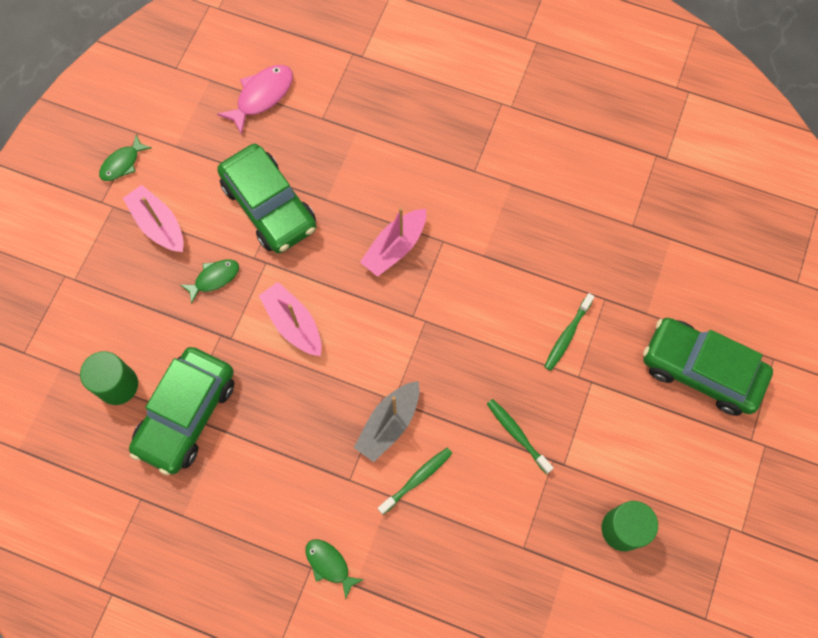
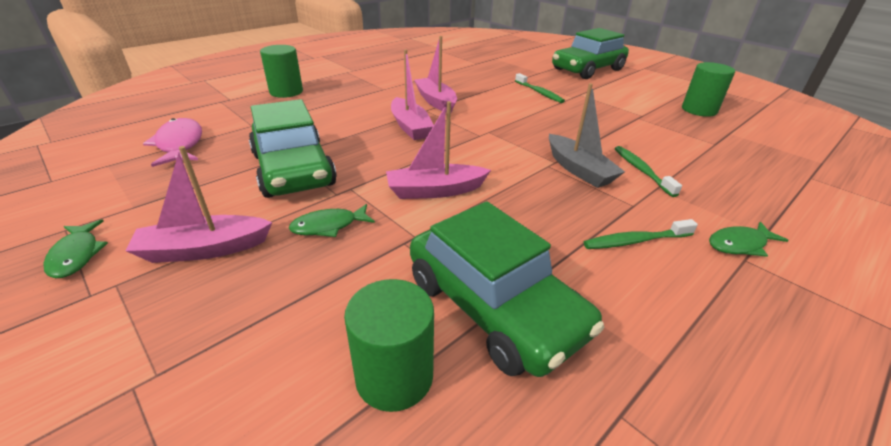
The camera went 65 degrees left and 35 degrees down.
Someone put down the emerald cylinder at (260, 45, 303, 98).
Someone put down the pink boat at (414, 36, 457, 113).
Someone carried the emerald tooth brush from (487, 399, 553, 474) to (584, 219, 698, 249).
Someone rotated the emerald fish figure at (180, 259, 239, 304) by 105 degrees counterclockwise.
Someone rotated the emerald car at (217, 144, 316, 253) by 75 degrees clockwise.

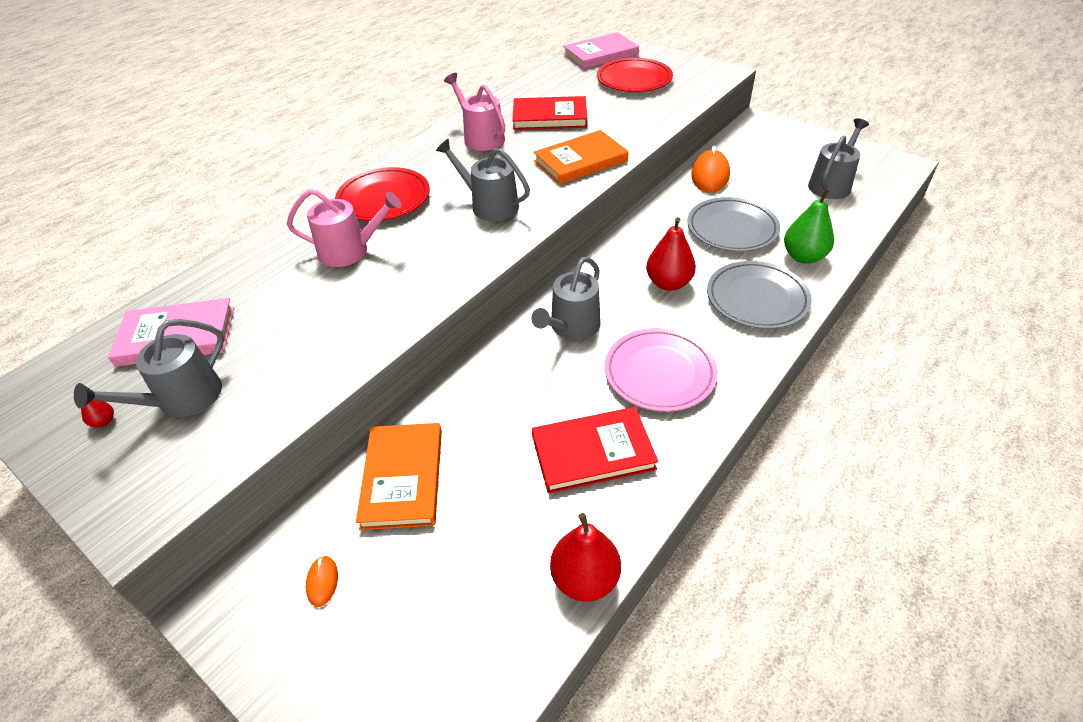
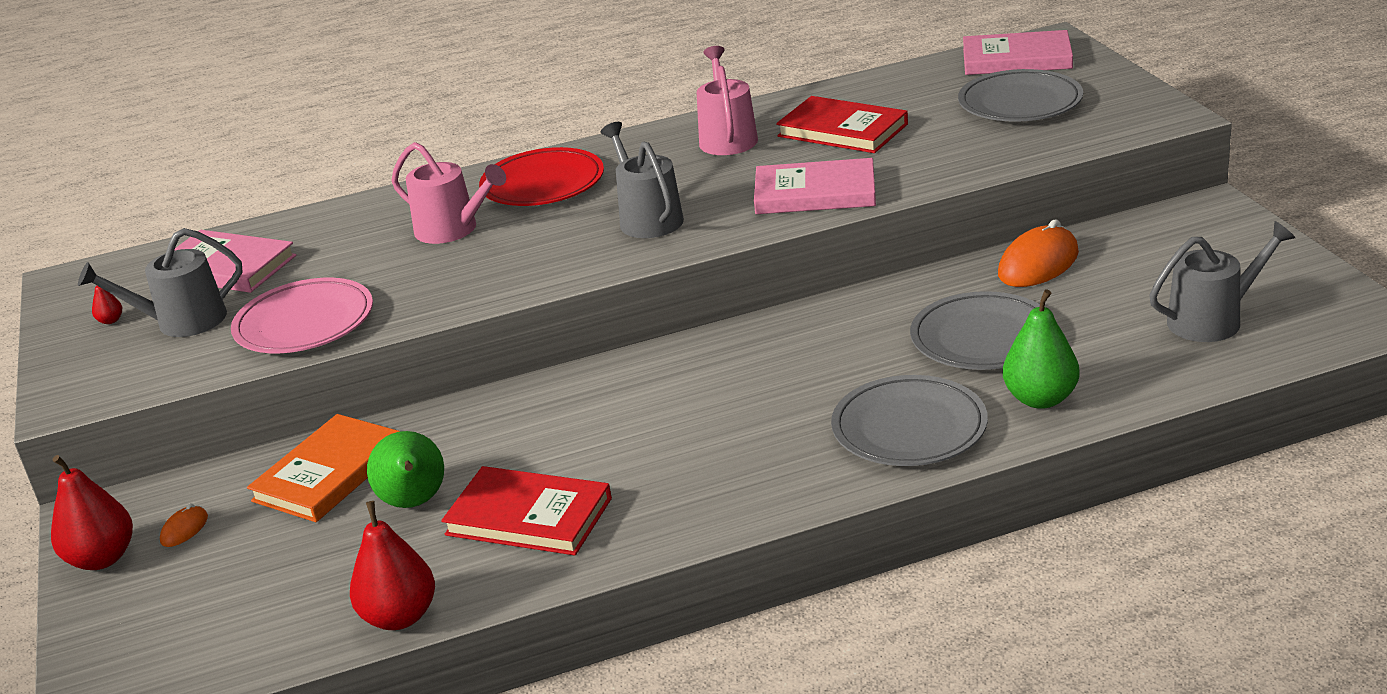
The camera went 35 degrees right and 15 degrees down.
Someone took away the grey watering can at (531, 257, 601, 340).
Someone put down the emerald toy pear at (367, 431, 444, 508).
Someone carried the pink flat dish from (605, 328, 718, 412) to (231, 278, 373, 353).
Someone carried the scarlet toy pear from (646, 217, 696, 291) to (51, 455, 133, 570).
Someone repainted the orange-coloured hardback at (534, 130, 629, 184), which became the pink hardback at (754, 158, 876, 214).
Someone repainted the scarlet flat dish at (597, 58, 673, 92), which became the grey flat dish at (958, 69, 1083, 122).

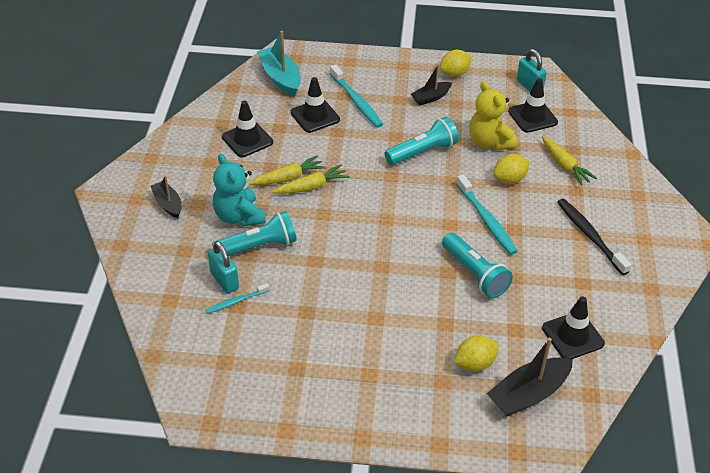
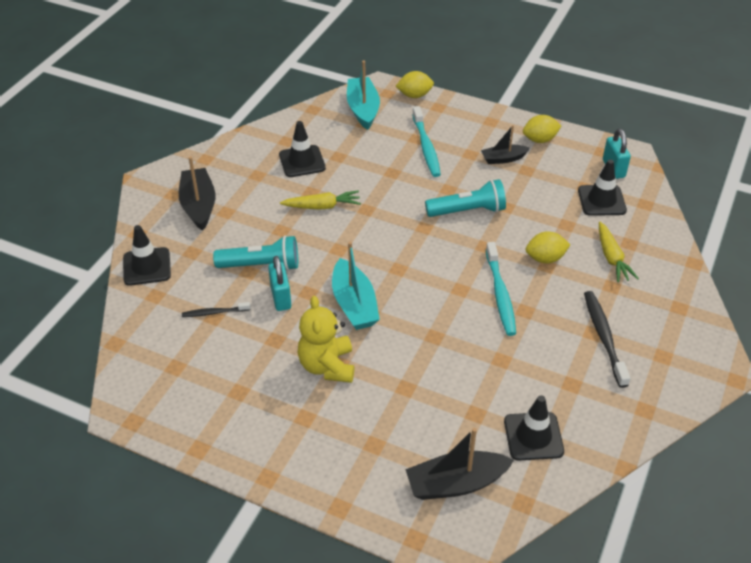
The camera went 20 degrees right and 0 degrees up.
Someone took away the turquoise teddy bear at (213, 154, 266, 227).
Someone took away the bright yellow carrot at (272, 165, 349, 194).
Someone took away the turquoise flashlight at (442, 233, 513, 298).
Someone put down the turquoise boat at (332, 242, 380, 330).
Someone carried the turquoise padlock from (208, 241, 239, 294) to (268, 256, 291, 311).
Someone carried the jet-black safety cone from (290, 77, 340, 133) to (123, 225, 171, 286).
Someone carried the bright yellow toy lemon from (454, 335, 498, 371) to (396, 71, 434, 98).
Someone carried the bright yellow teddy bear from (469, 81, 517, 151) to (297, 296, 355, 383).
Someone repainted the turquoise tooth brush at (206, 283, 270, 314), which became the jet-black tooth brush at (182, 302, 250, 317).
Someone scaled the jet-black boat at (151, 176, 182, 218) by 1.61.

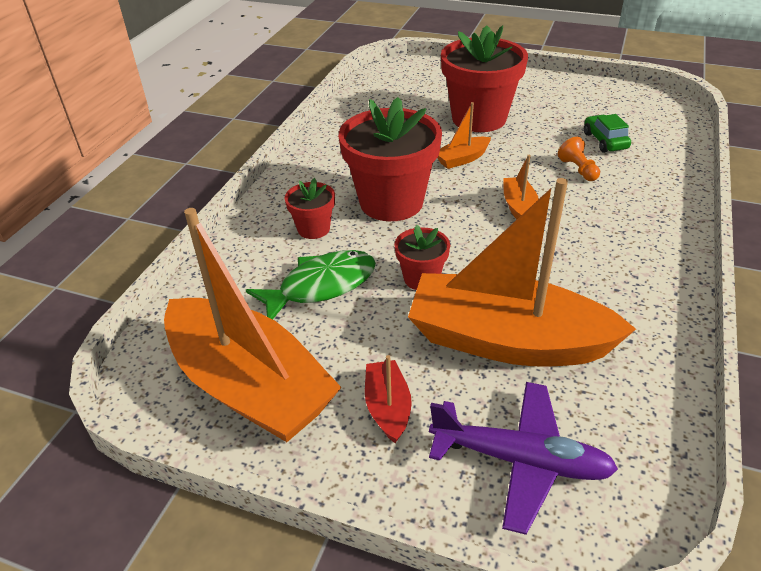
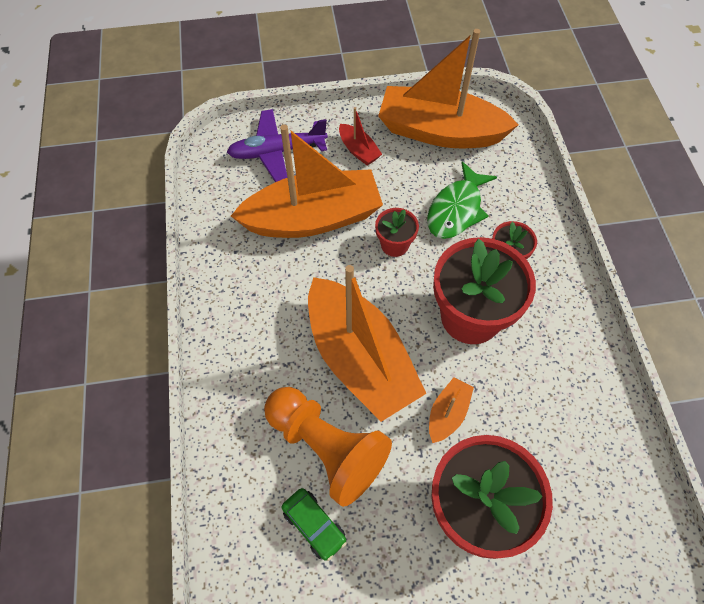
The camera went 150 degrees right and 20 degrees up.
Someone scaled the orange-coloured boat at (503, 155, 539, 219) by 2.37.
Someone scaled the orange-coloured game pawn at (558, 137, 600, 181) by 2.40.

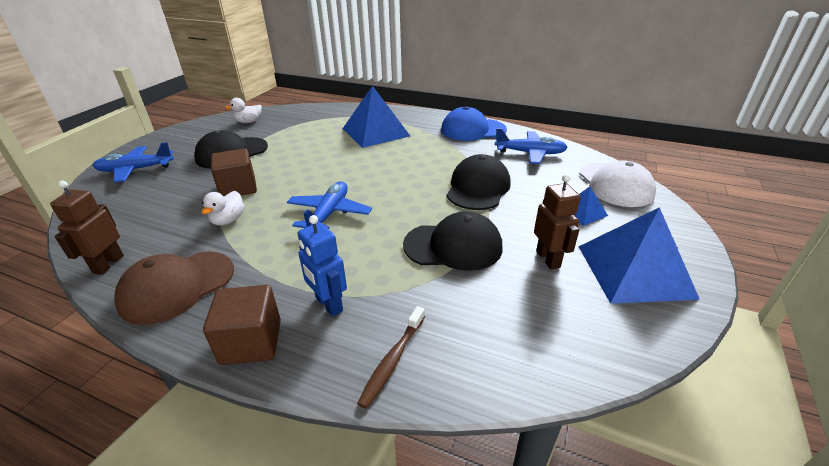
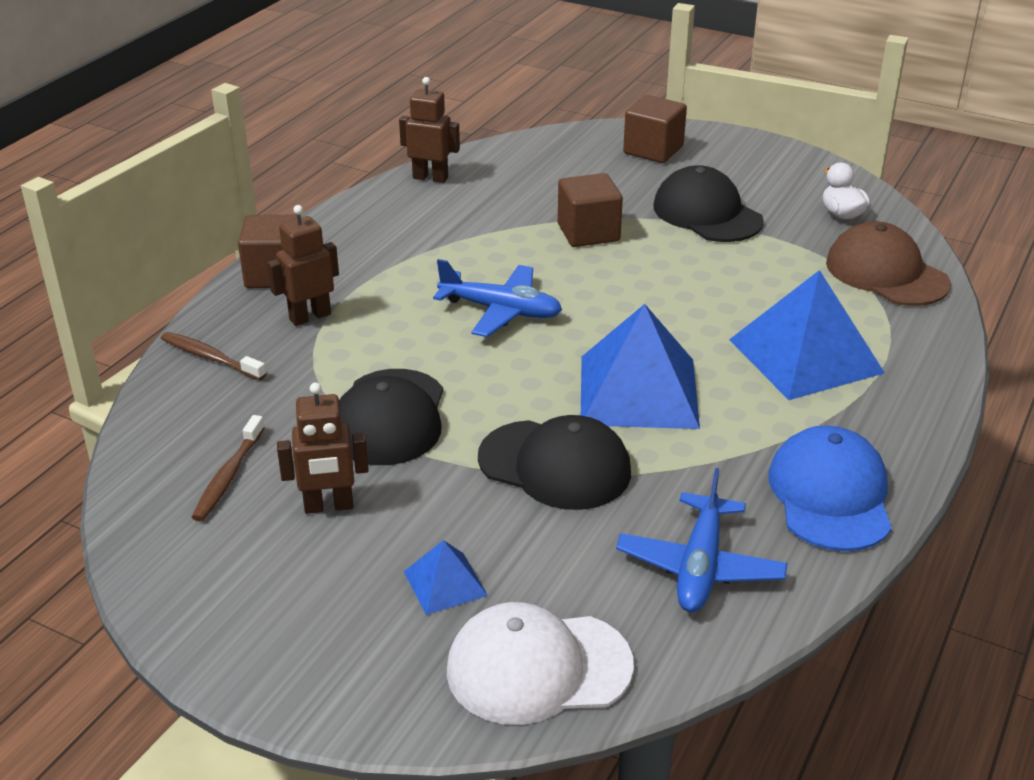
The camera went 95 degrees right and 0 degrees up.
Someone took away the pure white toy duck at (201, 191, 245, 226).
Someone put down the dark brown tooth brush at (192, 415, 265, 521).
Someone carried the dark brown cap from (114, 251, 234, 325) to (826, 221, 951, 306).
Someone carried the cobalt pyramid shape from (578, 207, 700, 304) to (581, 304, 700, 429).
Someone swapped the cobalt aeroplane at (93, 142, 174, 182) for the dark brown block at (623, 95, 687, 163).
Someone repainted the cobalt robot figure at (298, 215, 347, 317), which became the dark brown robot figure at (267, 205, 339, 326).

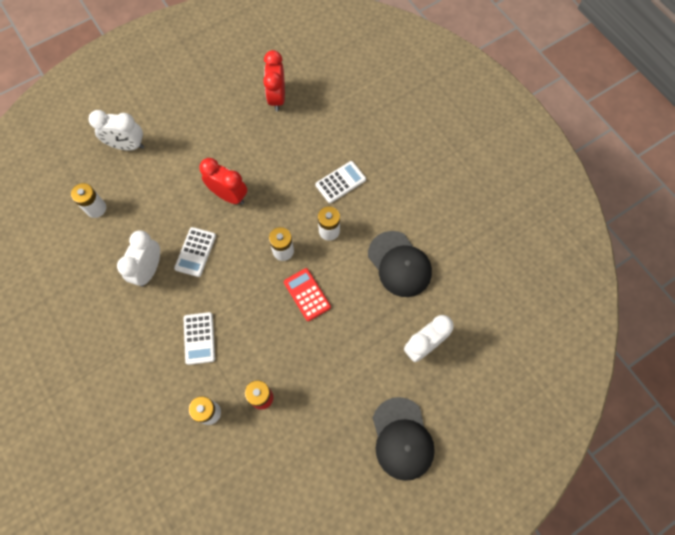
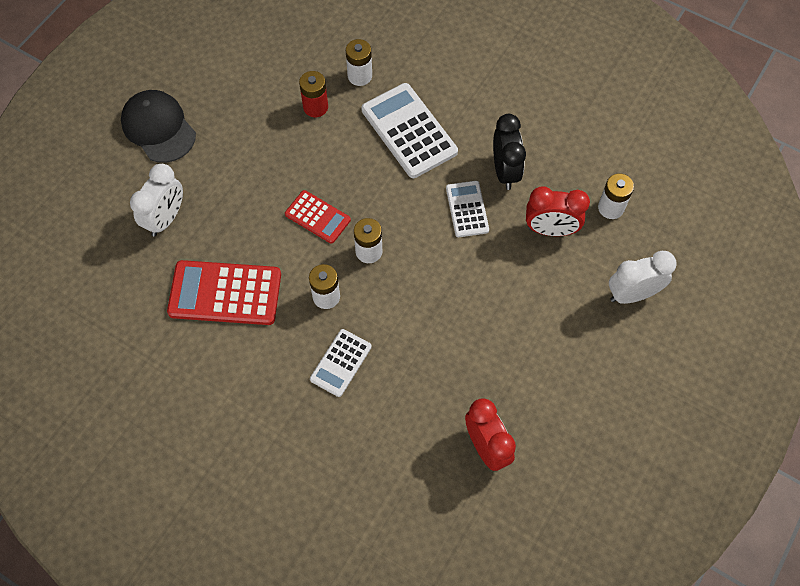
The camera went 155 degrees right and 5 degrees down.
Someone carried the scarlet clock from (199, 158, 247, 204) to (526, 187, 590, 236).
Someone swapped the jet-black cap at (368, 231, 432, 297) for the scarlet calculator at (167, 260, 281, 325).
Someone repainted the pure white clock at (117, 230, 160, 287), which became the jet-black clock at (493, 114, 526, 190).
Someone scaled the pure white calculator at (184, 312, 215, 365) by 1.73.

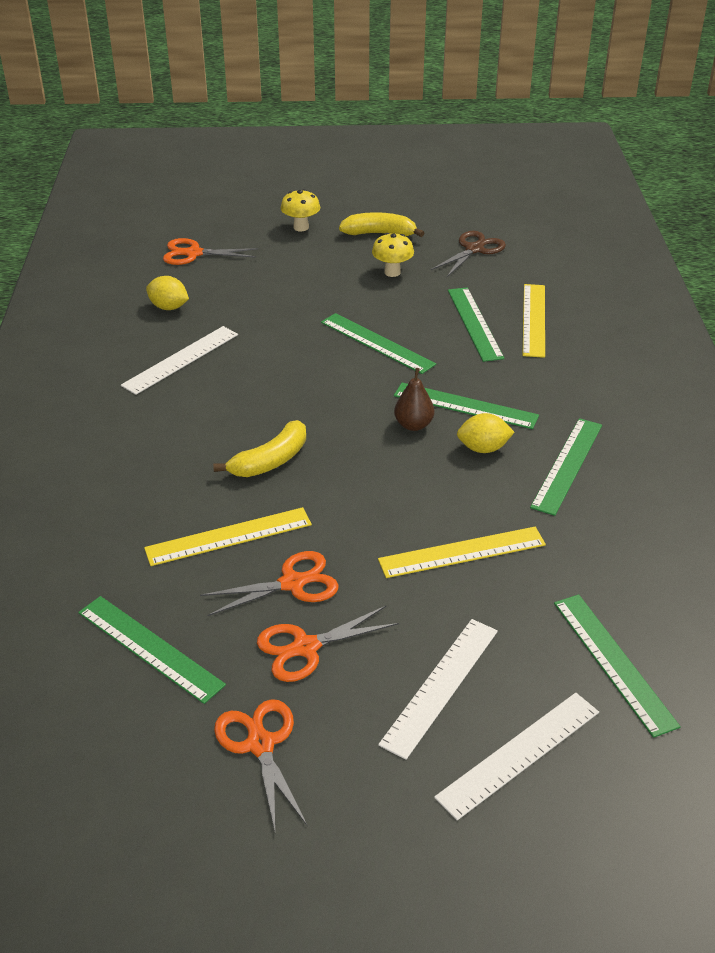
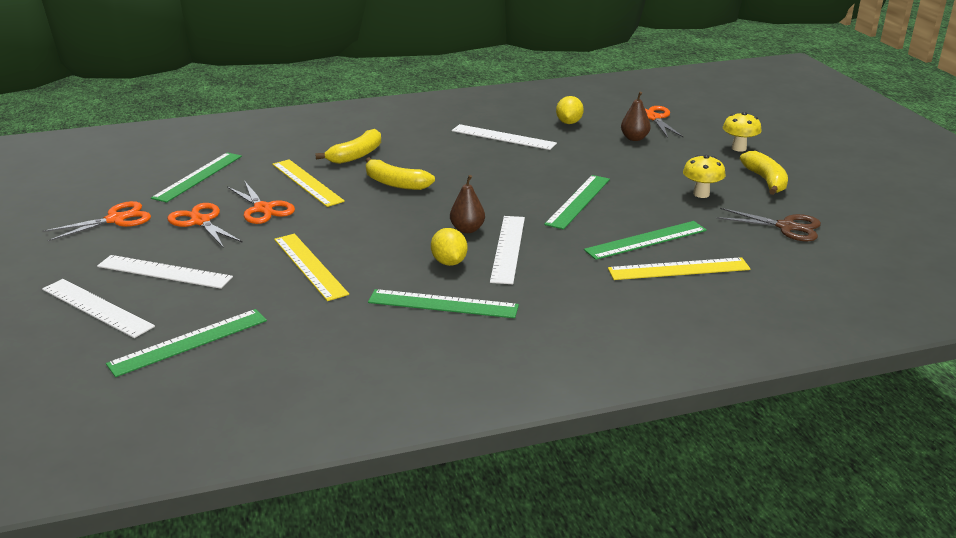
The camera went 75 degrees right and 10 degrees down.
Someone put down the bright yellow banana at (315, 129, 381, 164).
Someone put down the dark brown toy pear at (621, 91, 651, 141).
Someone repainted the emerald ruler at (394, 382, 539, 429), which became the pure white ruler at (490, 216, 525, 284).

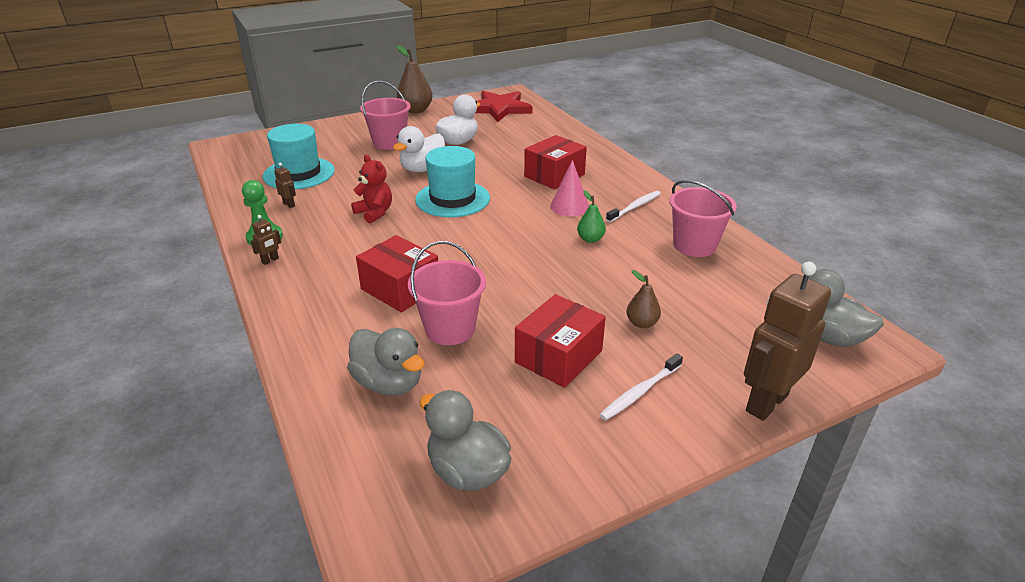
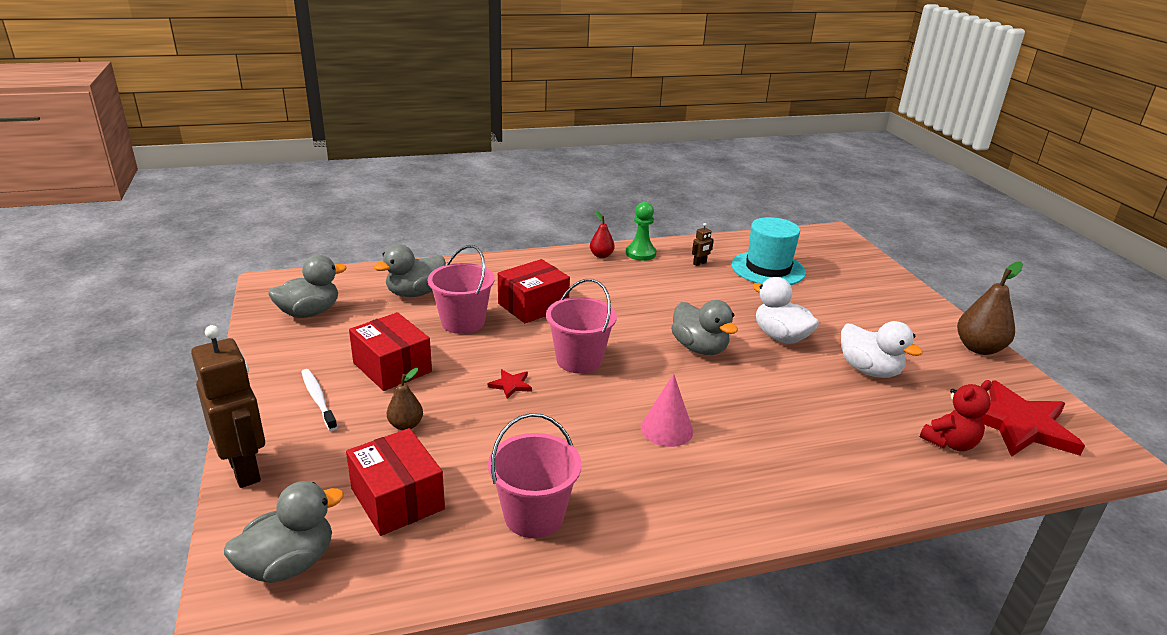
The camera went 100 degrees right and 5 degrees down.
Someone took away the emerald toy pear at (577, 190, 606, 243).
Someone took away the pure white tooth brush at (606, 191, 661, 222).
Someone put down the scarlet five-pointed star at (488, 369, 532, 399).
Someone carried the scarlet teddy bear from (351, 155, 392, 224) to (920, 380, 992, 451).
Someone carried the pink sand bucket from (360, 80, 411, 150) to (546, 279, 617, 374).
Someone carried the scarlet package from (524, 135, 587, 190) to (346, 428, 445, 536).
Someone swapped the dark brown robot figure at (251, 215, 281, 265) for the scarlet toy pear at (590, 212, 615, 258).
Someone swapped the turquoise top hat at (415, 146, 490, 217) for the grey toy duck at (671, 300, 738, 355).

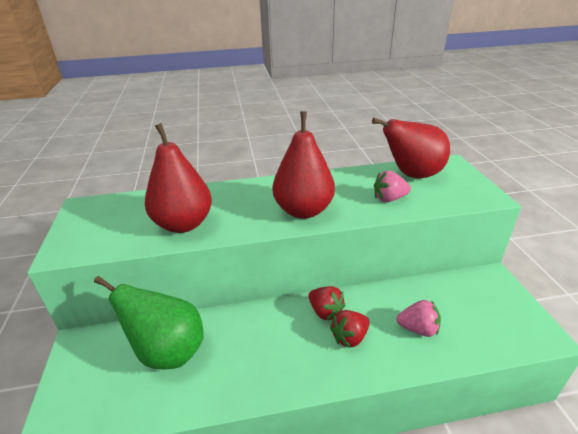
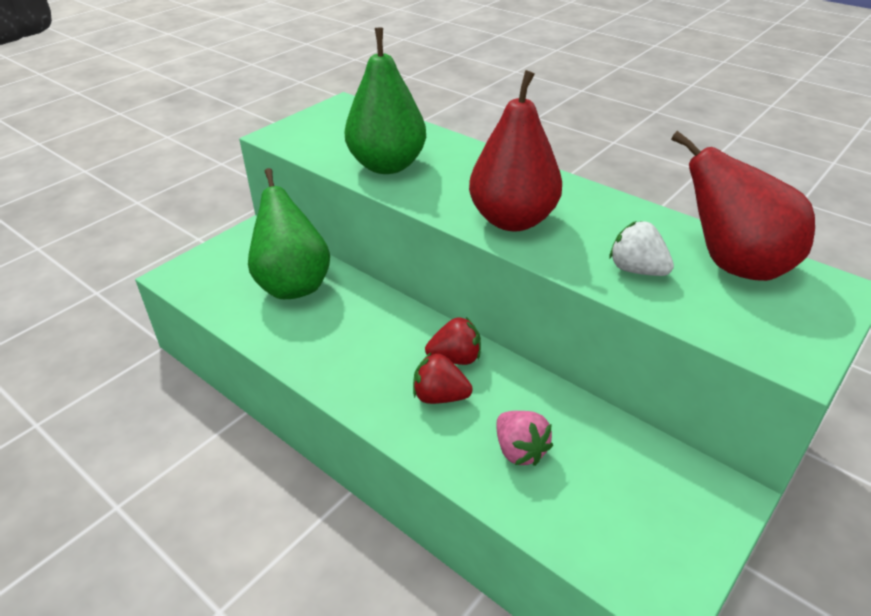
The camera went 50 degrees right and 5 degrees up.
Someone repainted the scarlet toy pear at (145, 123, 212, 233), which became the emerald toy pear at (345, 28, 426, 174).
Someone repainted the pink toy strawberry at (374, 171, 411, 202), which became the pure white toy strawberry at (610, 221, 674, 276).
Someone rotated the scarlet toy strawberry at (309, 286, 345, 320) by 105 degrees counterclockwise.

